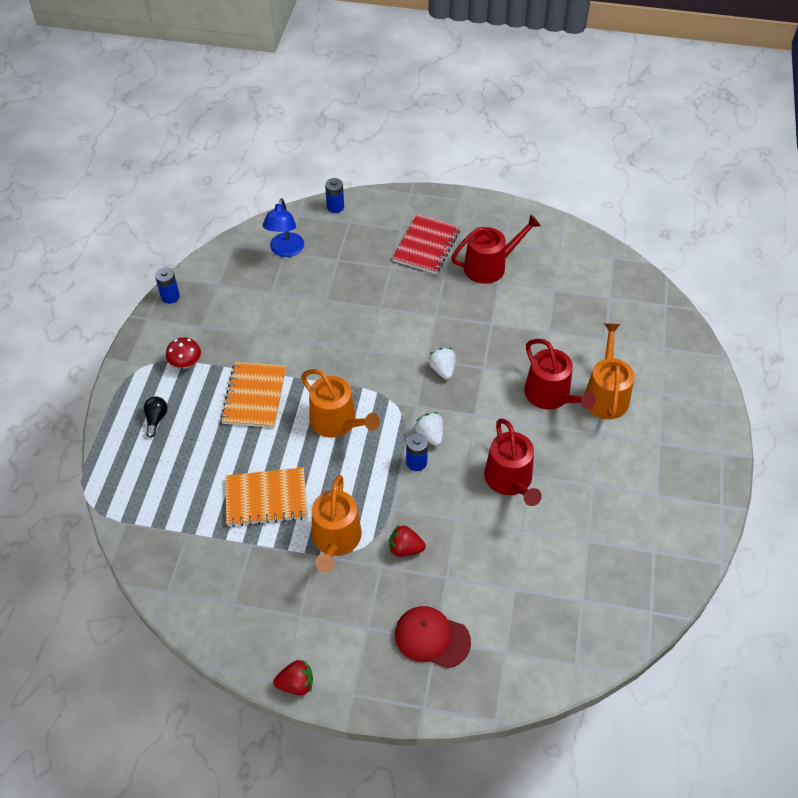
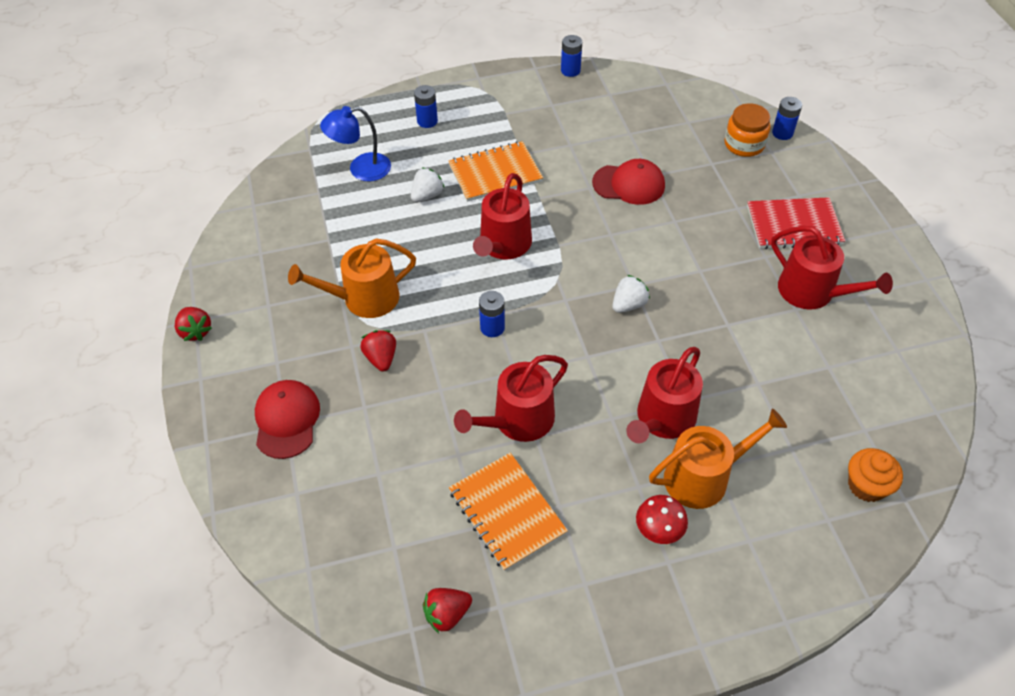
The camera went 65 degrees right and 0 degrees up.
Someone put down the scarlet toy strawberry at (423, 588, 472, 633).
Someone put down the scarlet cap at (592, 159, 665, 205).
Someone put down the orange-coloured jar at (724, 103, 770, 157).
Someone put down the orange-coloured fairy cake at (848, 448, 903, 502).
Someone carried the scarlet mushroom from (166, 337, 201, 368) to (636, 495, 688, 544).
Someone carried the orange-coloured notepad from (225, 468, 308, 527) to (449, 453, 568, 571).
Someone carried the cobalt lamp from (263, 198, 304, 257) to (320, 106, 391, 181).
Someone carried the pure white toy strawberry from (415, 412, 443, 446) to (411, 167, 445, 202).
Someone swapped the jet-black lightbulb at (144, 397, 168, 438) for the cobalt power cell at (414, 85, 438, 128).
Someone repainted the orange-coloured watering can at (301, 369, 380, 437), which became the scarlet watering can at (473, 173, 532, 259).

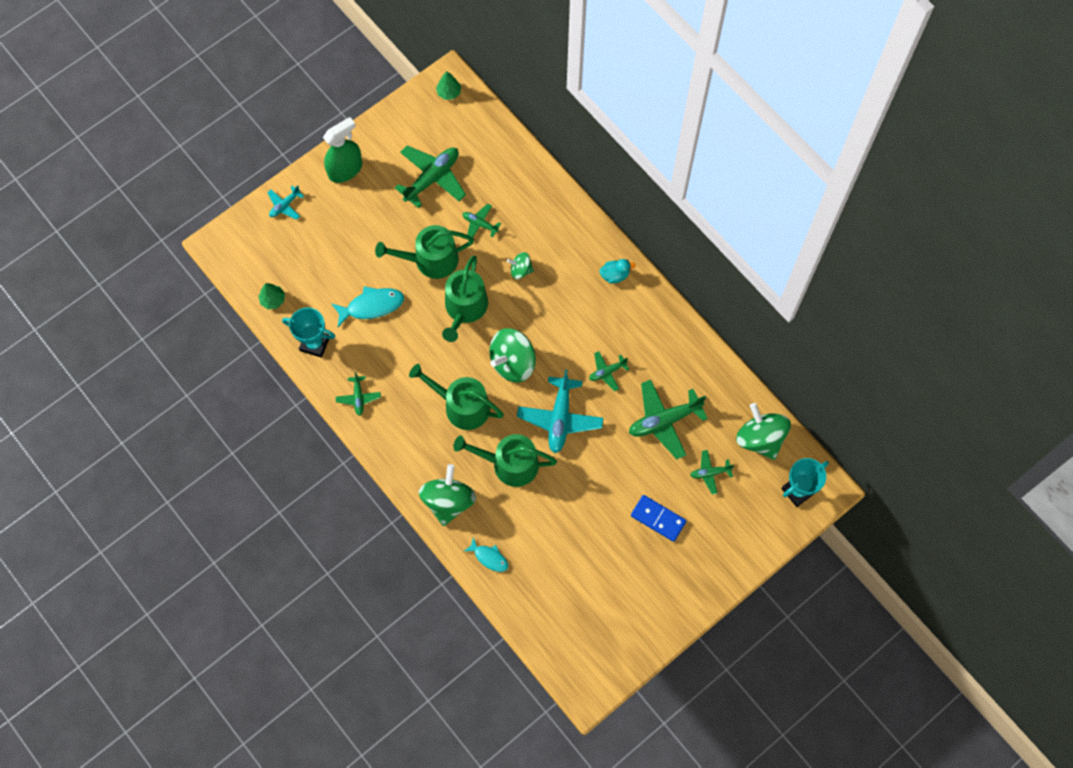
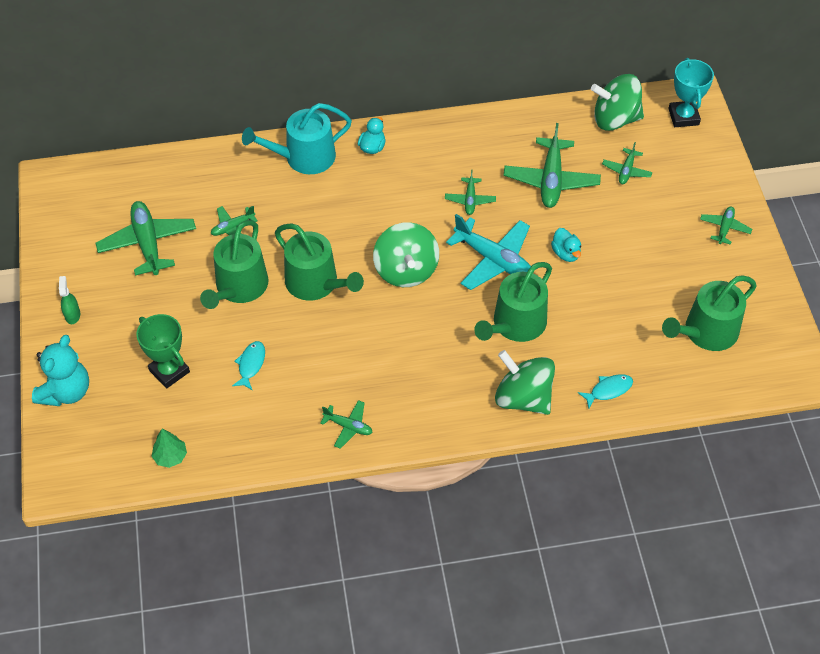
The camera went 60 degrees left and 15 degrees down.
Someone took away the turquoise prize cup at (282, 308, 335, 358).
Someone took away the emerald toy tree at (436, 71, 461, 100).
Someone took away the emerald whirligig at (507, 252, 534, 279).
Someone took away the cobalt domino tile at (631, 495, 686, 542).
Someone put down the emerald prize cup at (136, 314, 190, 389).
Someone put down the turquoise watering can at (242, 103, 352, 174).
Someone put down the turquoise toy duck at (551, 228, 581, 262).
Someone put down the emerald aeroplane at (700, 206, 752, 245).
Someone carried the emerald watering can from (409, 364, 504, 430) to (662, 275, 757, 351).
Someone swapped the turquoise aeroplane at (267, 185, 304, 220) for the turquoise teddy bear at (32, 335, 89, 406).
Someone scaled the emerald sprayer at (323, 117, 362, 183) by 0.49.
Someone scaled the turquoise fish figure at (331, 286, 404, 327) by 0.62.

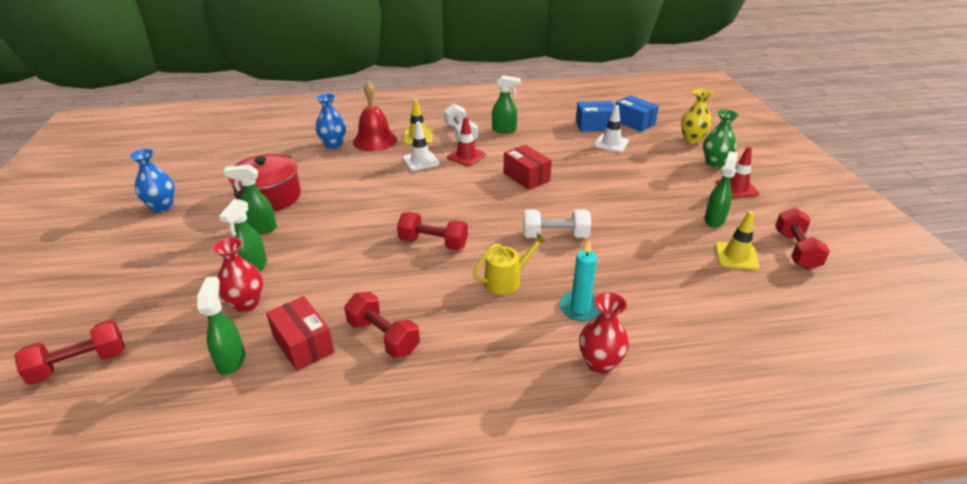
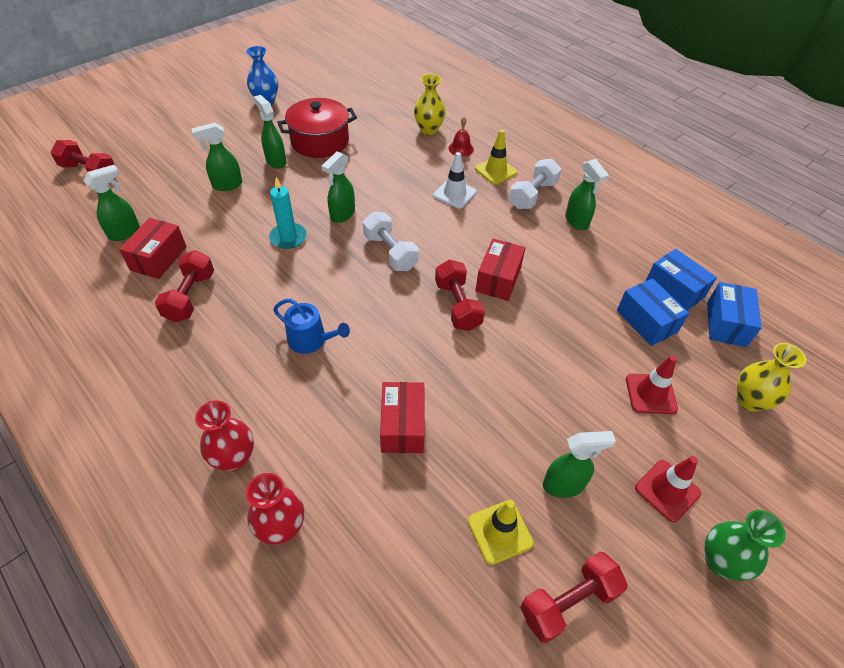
The camera went 55 degrees right and 15 degrees up.
Someone put down the emerald sprayer at (322, 151, 355, 223).
Someone put down the scarlet package at (380, 382, 424, 453).
Someone carried the scarlet flower vase from (212, 237, 263, 312) to (246, 473, 304, 545).
Someone carried the scarlet hand weight from (397, 212, 468, 250) to (435, 260, 485, 331).
Someone carried the scarlet safety cone from (447, 117, 486, 166) to (626, 355, 678, 414).
Someone carried the pure white hand weight from (523, 209, 591, 238) to (363, 212, 419, 271).
Someone carried the turquoise wax candle from (559, 240, 601, 321) to (269, 177, 307, 249).
Someone carried the emerald flower vase from (703, 110, 739, 168) to (705, 510, 786, 581).
Someone swapped the pure white safety cone at (594, 105, 629, 152) for the cobalt package at (617, 278, 689, 346).
Someone repainted the cobalt flower vase at (315, 93, 346, 149), which became the bright yellow flower vase at (414, 74, 446, 135).
Someone repainted the bright yellow watering can at (473, 233, 547, 295), which became the cobalt watering can at (273, 299, 350, 354).
Someone scaled the scarlet hand bell at (353, 81, 397, 152) by 0.52.

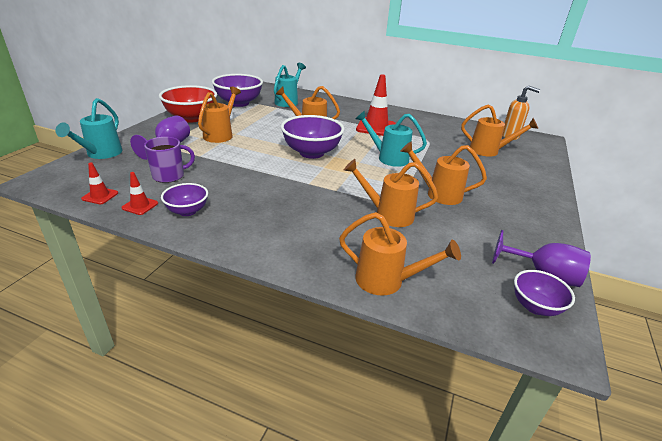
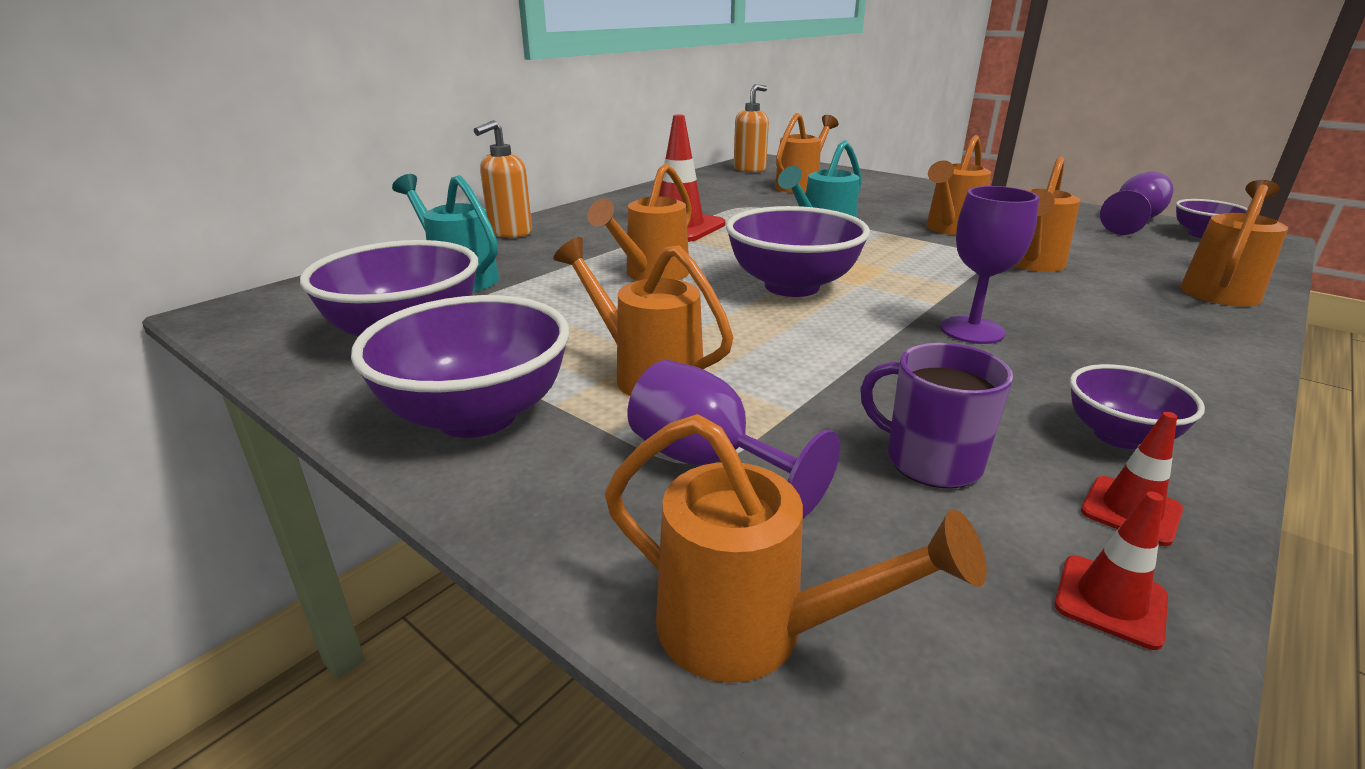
The camera went 70 degrees left and 5 degrees down.
Someone put down the orange-coloured soap pump at (474, 120, 532, 238).
Someone put down the violet chalice at (940, 186, 1039, 344).
Someone repainted the turquoise watering can at (55, 98, 122, 159), which became the orange-coloured watering can at (605, 414, 987, 683).
Someone repainted the scarlet serving bowl at (159, 85, 217, 123), which became the violet serving bowl at (351, 295, 569, 438).
Someone rotated the violet mug at (144, 137, 195, 183) by 45 degrees counterclockwise.

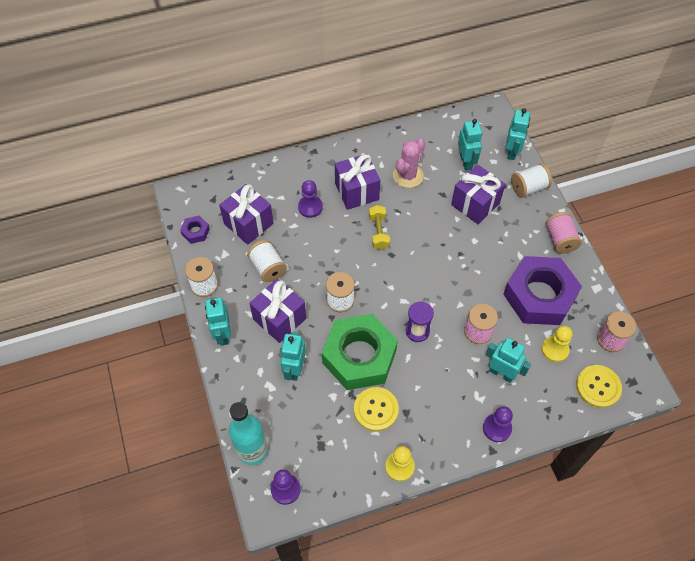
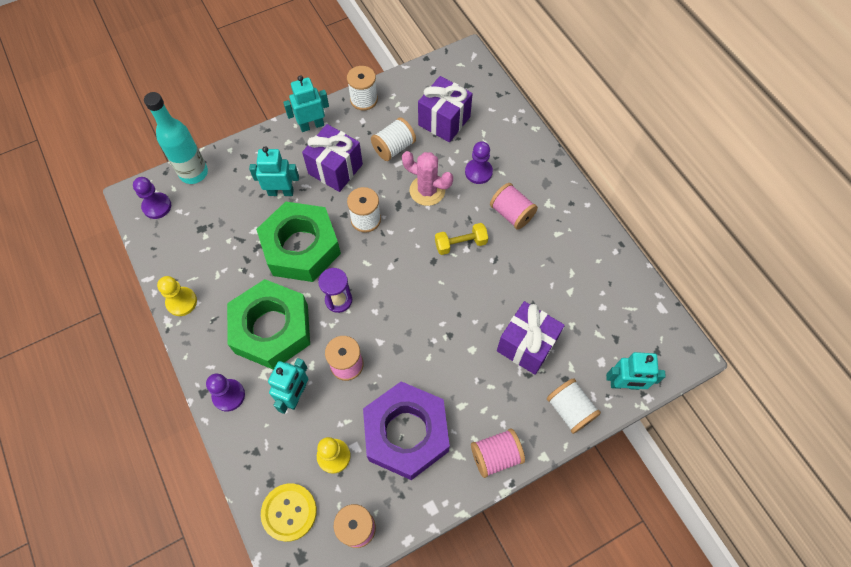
The camera went 80 degrees right and 5 degrees up.
Someone took away the violet hexagon nut at (180, 216, 210, 244).
Someone took away the bright yellow sewing button at (354, 387, 399, 432).
Someone took away the turquoise robot figure at (458, 119, 482, 170).
Someone put down the emerald hexagon nut at (227, 279, 310, 370).
Someone carried the pink saguaro cactus from (393, 139, 425, 188) to (402, 151, 453, 206).
Someone swapped the violet present at (335, 154, 380, 210) for the pink spool at (490, 183, 538, 230).

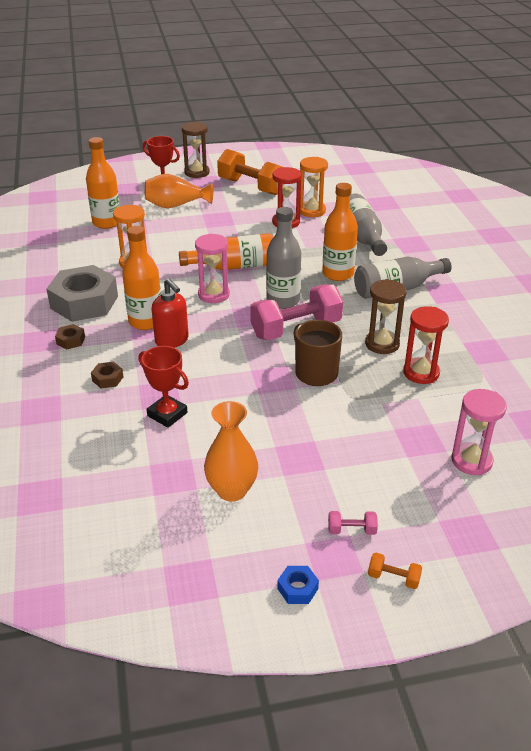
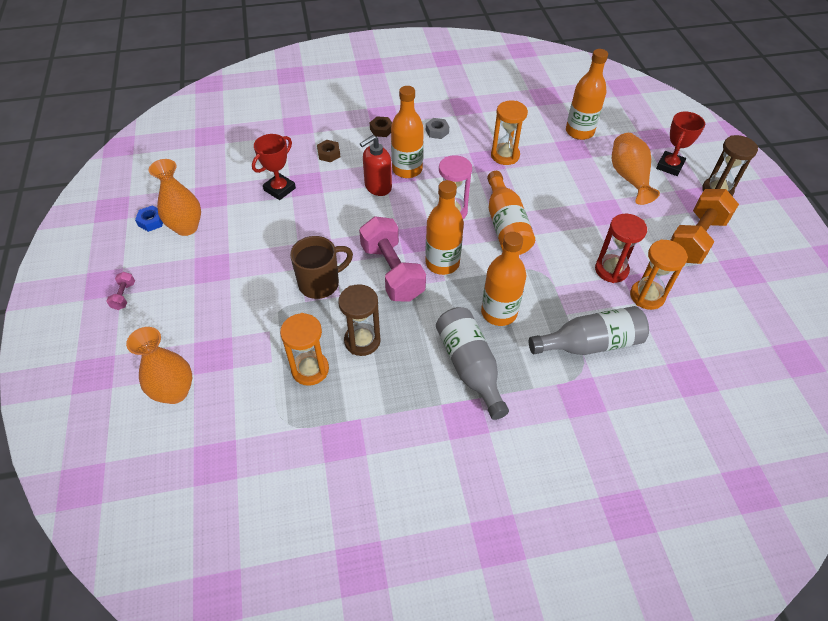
The camera went 90 degrees right and 15 degrees up.
Someone took away the orange-coloured hand weight at (368, 553, 422, 589).
Someone carried the cobalt hexagon nut from (277, 566, 319, 604) to (135, 206, 163, 232).
Someone swapped the pink sandglass at (451, 389, 507, 475) for the orange-coloured flower vase at (126, 327, 192, 404).
Someone repainted the grey bottle at (266, 207, 301, 309), which became the orange-coloured bottle at (425, 180, 464, 275).
Someone repainted the scarlet sandglass at (403, 306, 449, 384), which became the orange-coloured sandglass at (280, 313, 329, 386).
Someone scaled the grey hexagon nut at (46, 265, 118, 322) by 0.41.

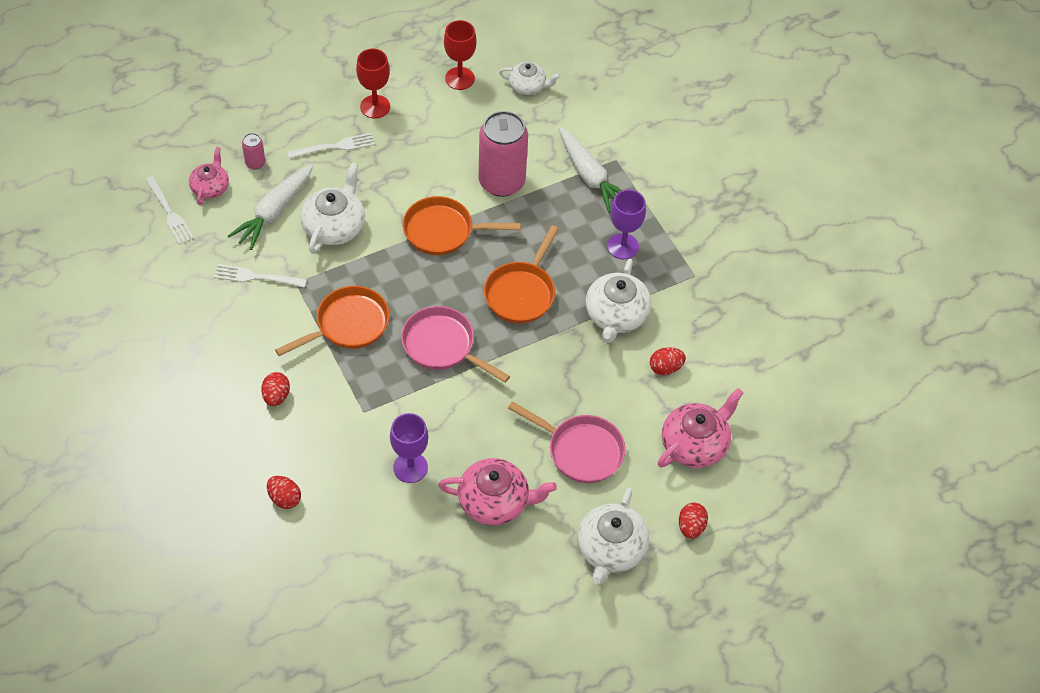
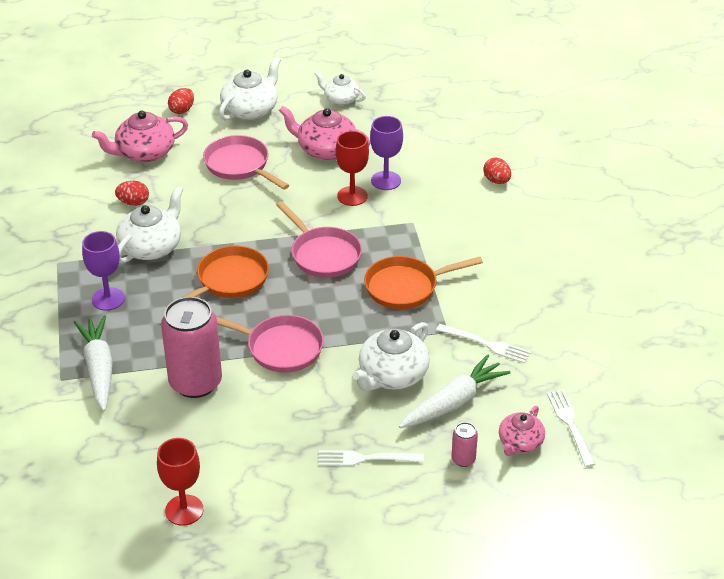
The camera went 160 degrees left and 15 degrees down.
Someone took away the scarlet egg shape at (261, 372, 290, 406).
Someone carried the scarlet chalice from (356, 49, 390, 118) to (335, 131, 369, 206).
Someone carried the pure white china teapot from (499, 62, 560, 95) to (314, 71, 366, 105).
Someone repainted the orange-coloured frying pan at (403, 196, 521, 255), which became the pink frying pan at (217, 315, 324, 373).

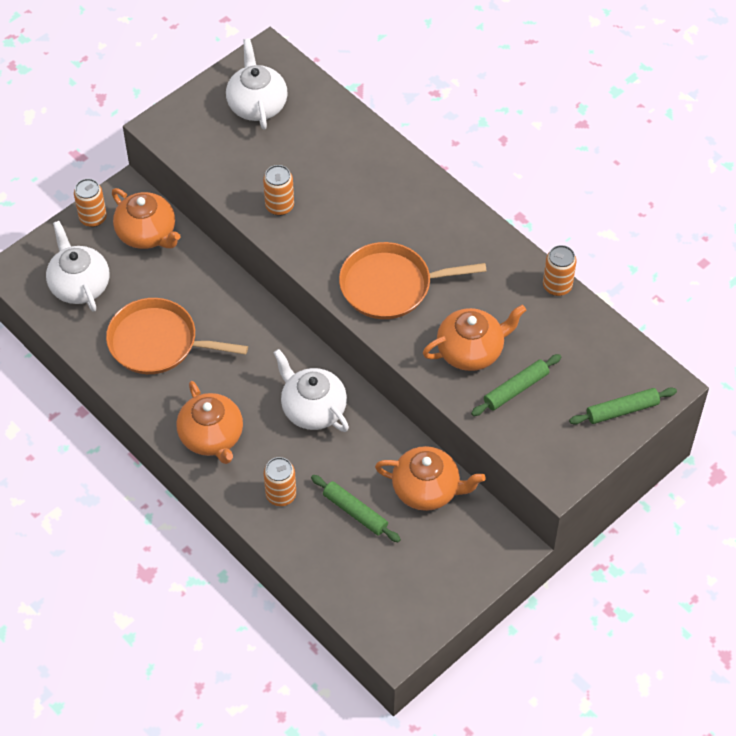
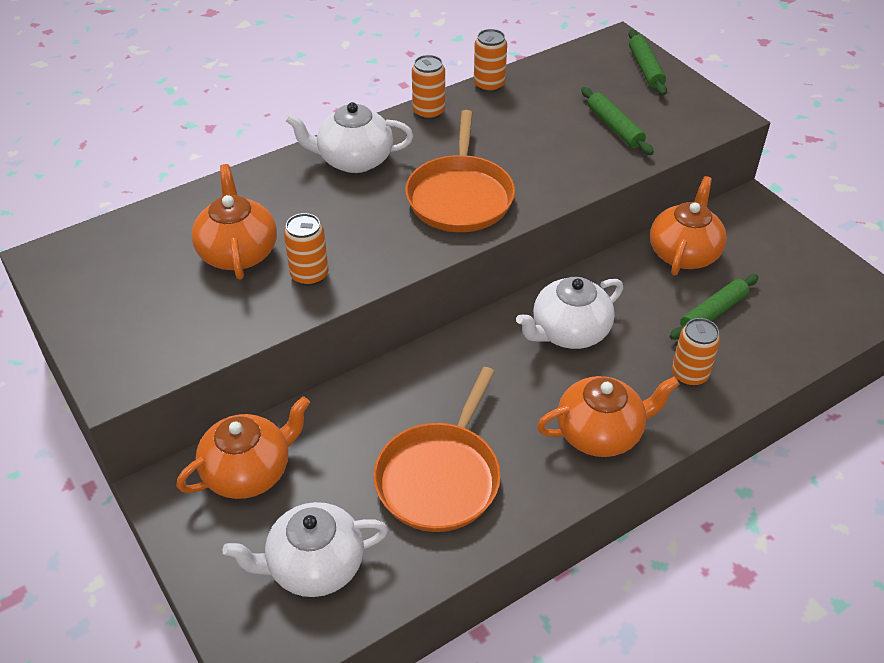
The camera went 80 degrees left and 10 degrees down.
Someone carried the orange-coloured soda can from (74, 179, 107, 227) to (412, 55, 445, 120).
Someone carried the pure white china teapot from (226, 38, 288, 129) to (285, 102, 413, 173).
Someone carried the orange-coloured china teapot from (423, 305, 526, 371) to (192, 164, 277, 280).

